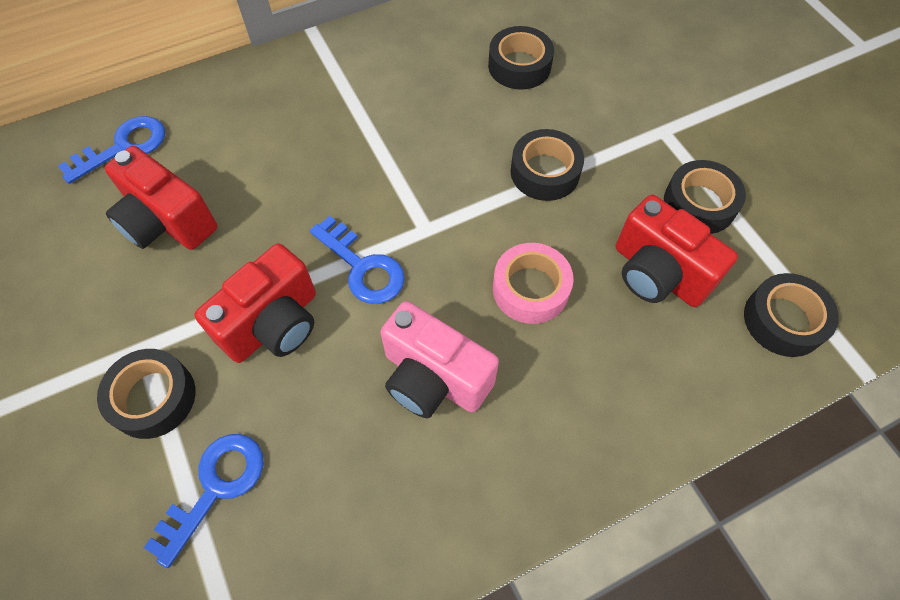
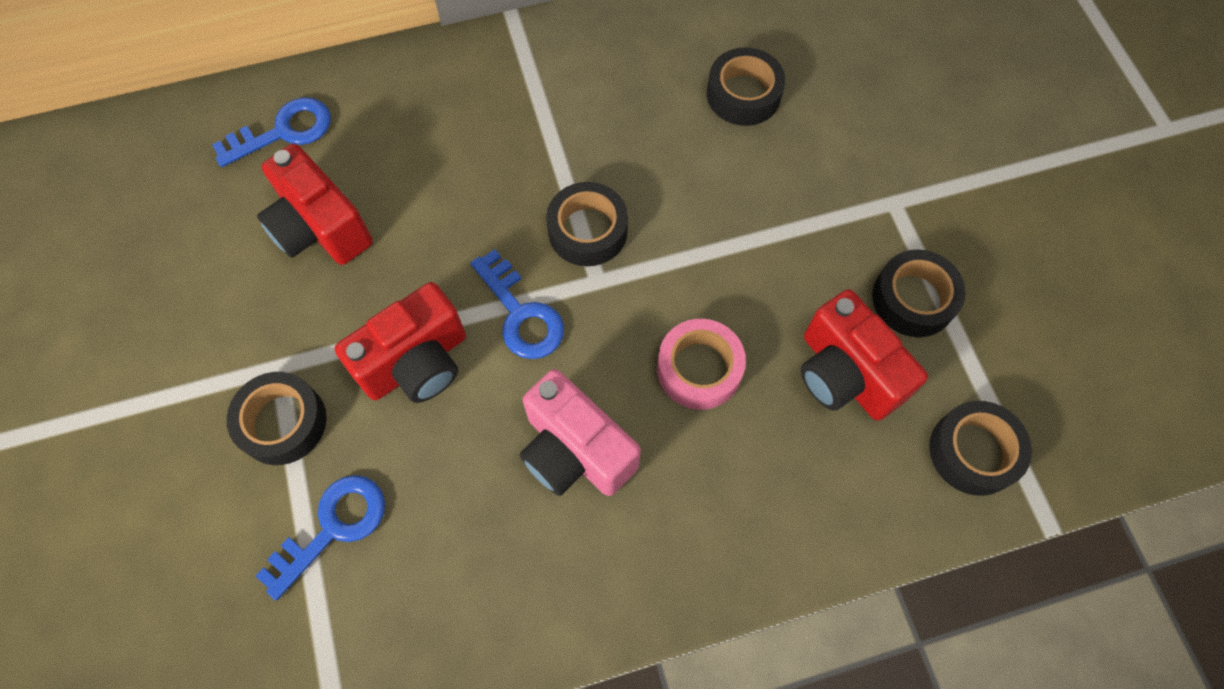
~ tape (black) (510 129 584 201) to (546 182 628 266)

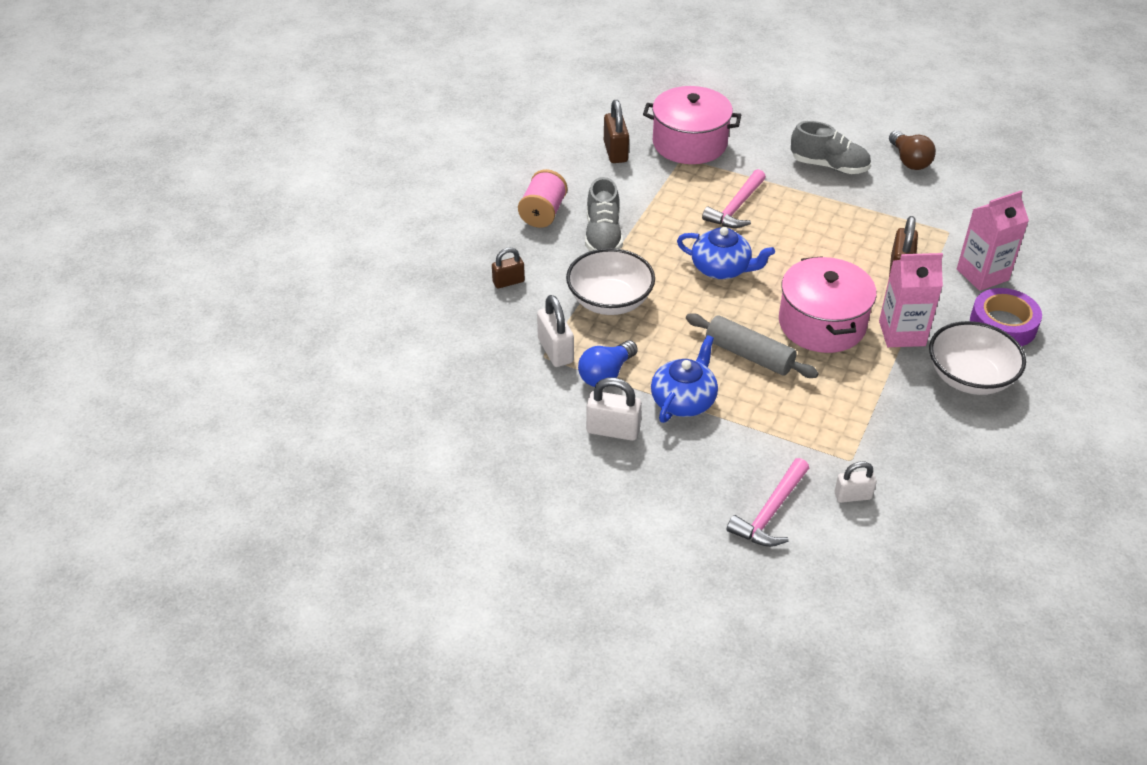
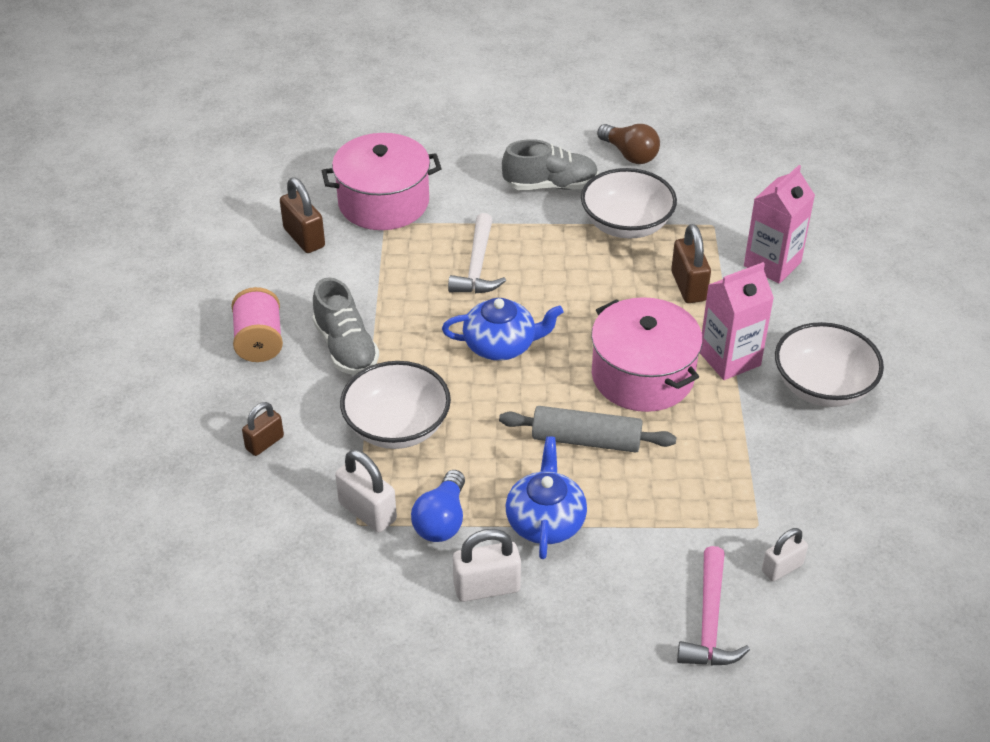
~ carpenter's hammer (rose-pink) (702 169 766 228) to carpenter's hammer (pure white) (448 213 506 293)
- tape (violet) (970 288 1042 346)
+ serving bowl (pure white) (581 168 677 239)

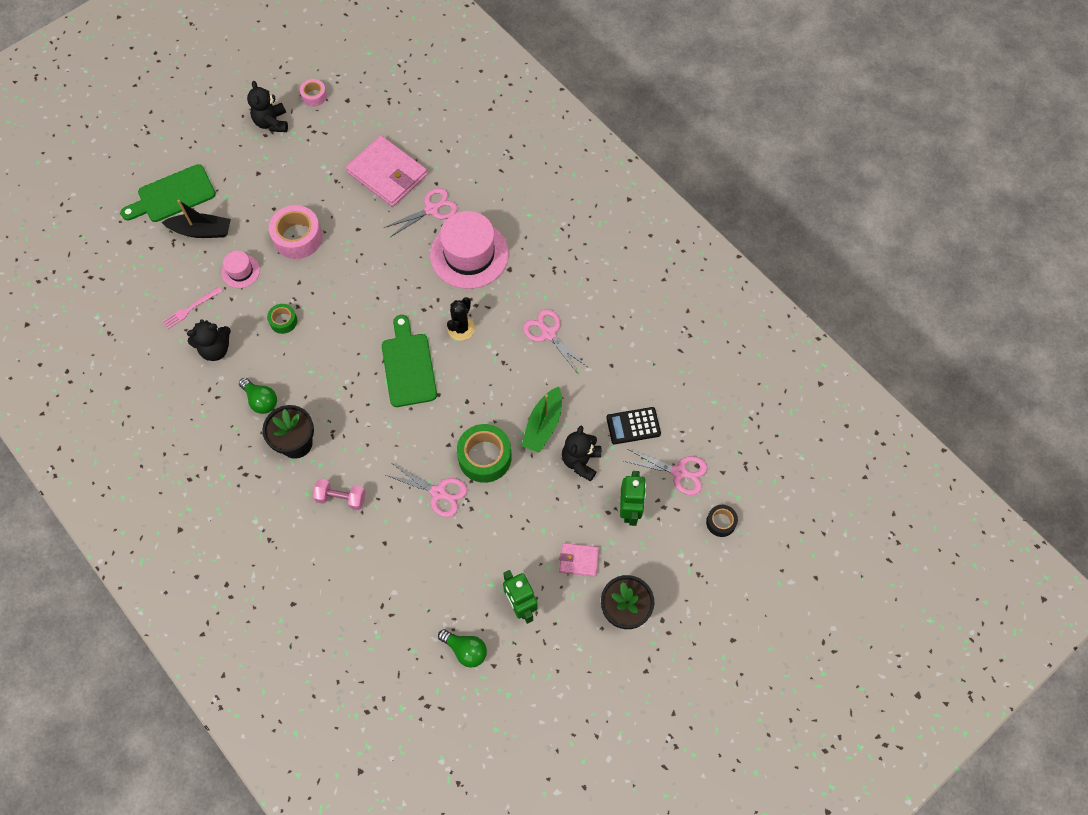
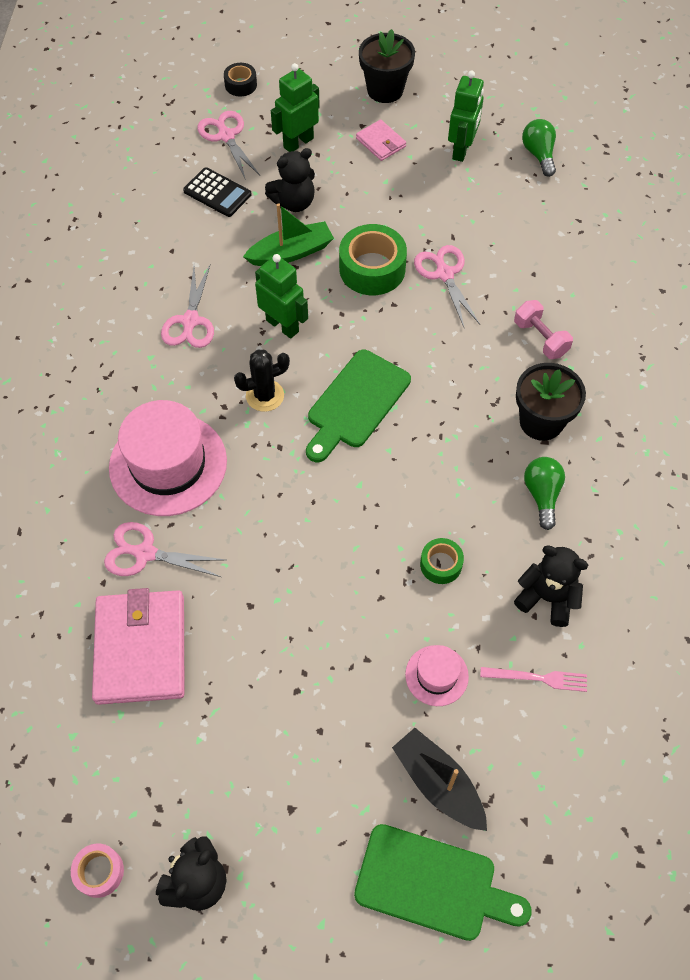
- tape (rose-pink) (269 205 322 259)
+ robot (emerald) (255 254 308 339)

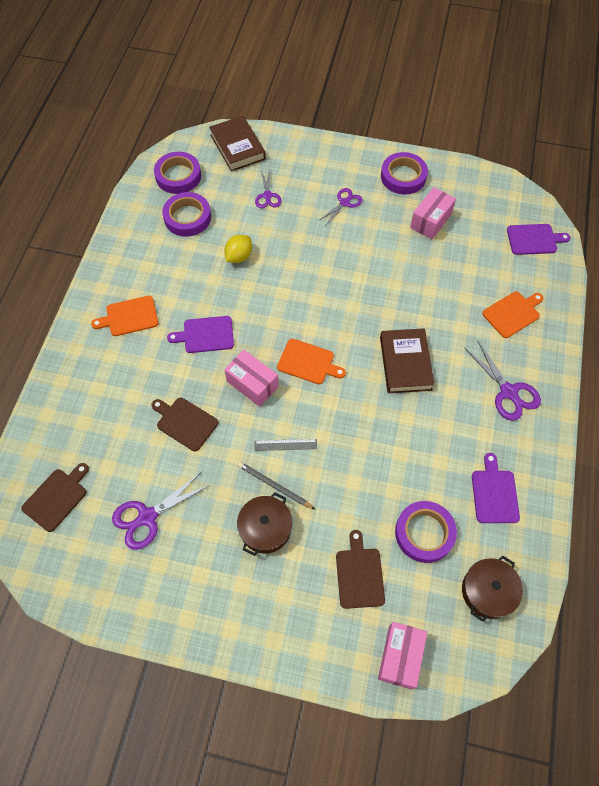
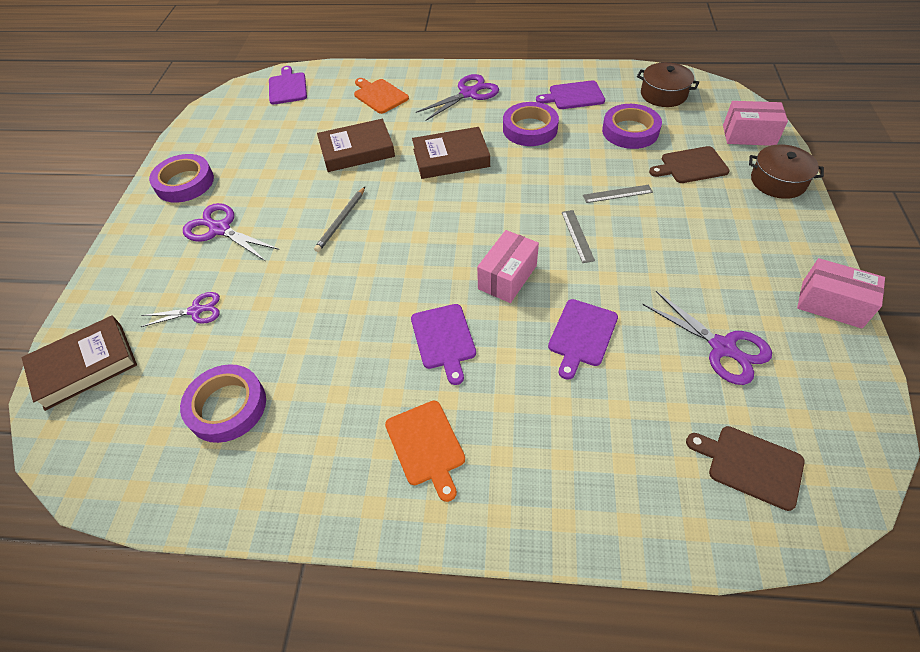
~ tape (violet) (154 152 201 194) to (503 102 559 146)
~ parcel (rose-pink) (410 187 456 239) to (797 258 885 329)
~ shears (violet) (318 188 362 225) = (183 203 279 261) x1.53
- lemon (yellow) (224 235 252 263)
- chopping board (orange-coloured) (277 339 346 384)
~ chopping board (brown) (151 397 218 451) to chopping board (violet) (548 299 618 380)
~ pencil (ash-grey) (238 462 316 510) to (314 187 365 252)
~ pot (brown) (237 492 292 556) to (749 144 824 199)
+ book (brown) (317 119 395 172)
+ ruler (ash-grey) (583 185 653 203)

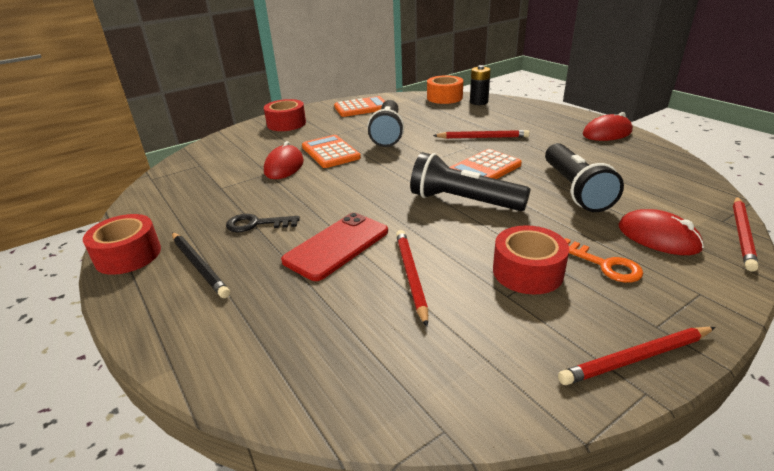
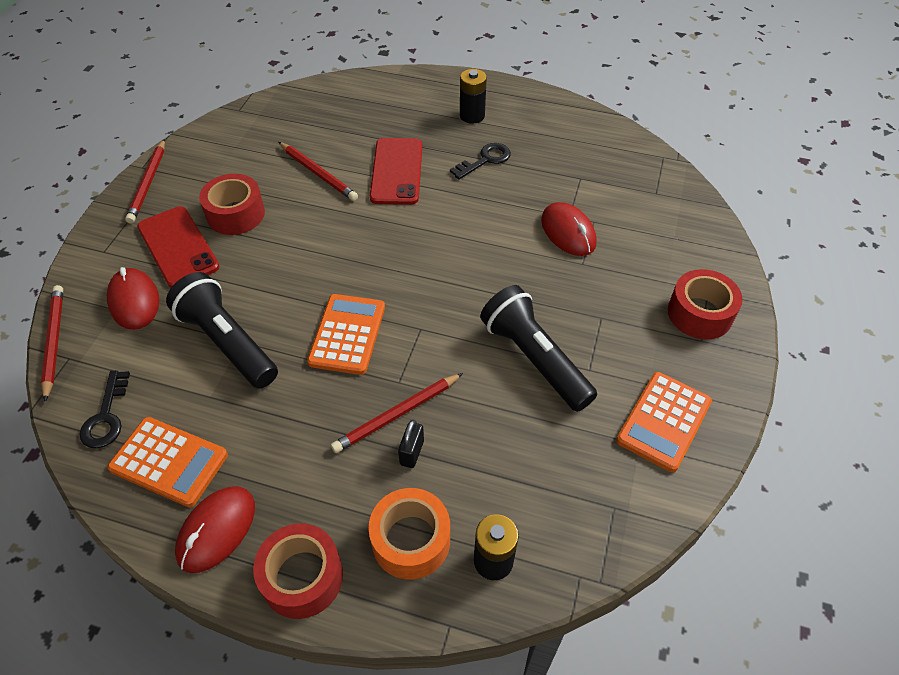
~ tape (orange-coloured) (427 75 463 104) to (369 488 450 580)
~ adding machine (orange-coloured) (302 135 361 168) to (107 417 228 507)
- torch (black) (410 152 531 211)
~ mouse (scarlet) (618 209 704 255) = (107 267 159 330) 60 degrees clockwise
~ tape (scarlet) (83 214 161 275) to (253 523 343 619)
~ pencil (black) (172 232 230 298) to battery (black) (460 69 487 124)
~ key (orange-coloured) (565 238 643 283) to mobile phone (scarlet) (137 206 220 288)
~ pencil (scarlet) (558 327 716 385) = (125 139 165 223) 150 degrees clockwise
+ key (black) (79 371 130 448)
+ padlock (black) (398 419 424 468)

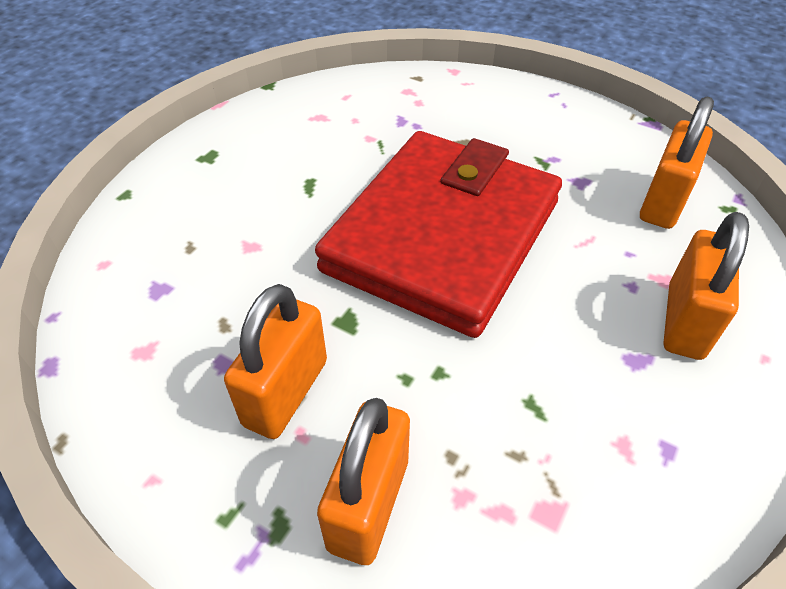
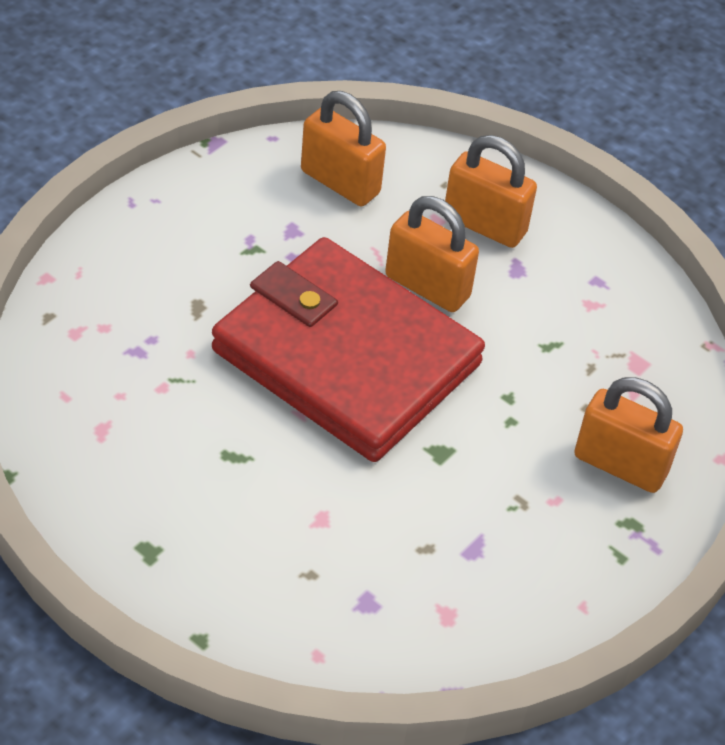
~ padlock (orange-coloured) (224 284 327 439) to (385 196 479 312)

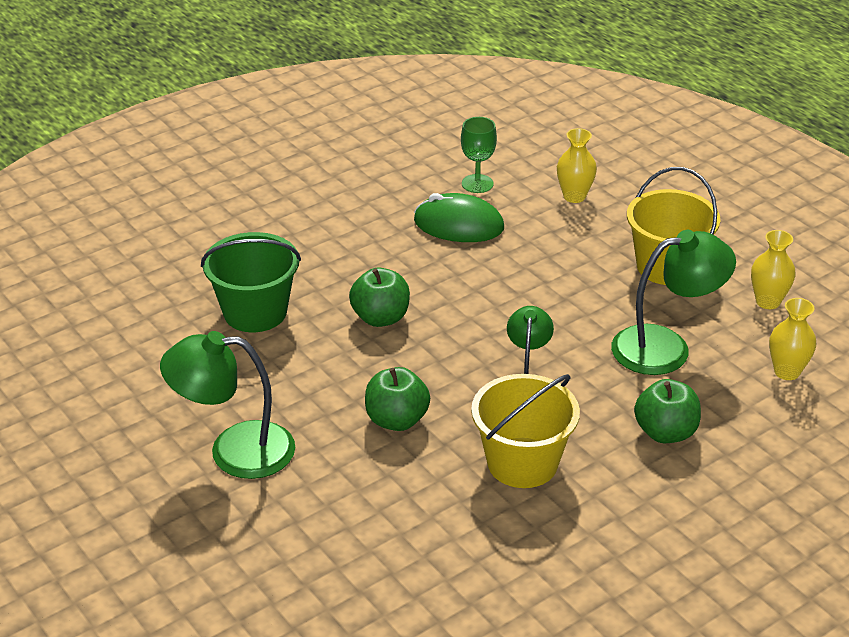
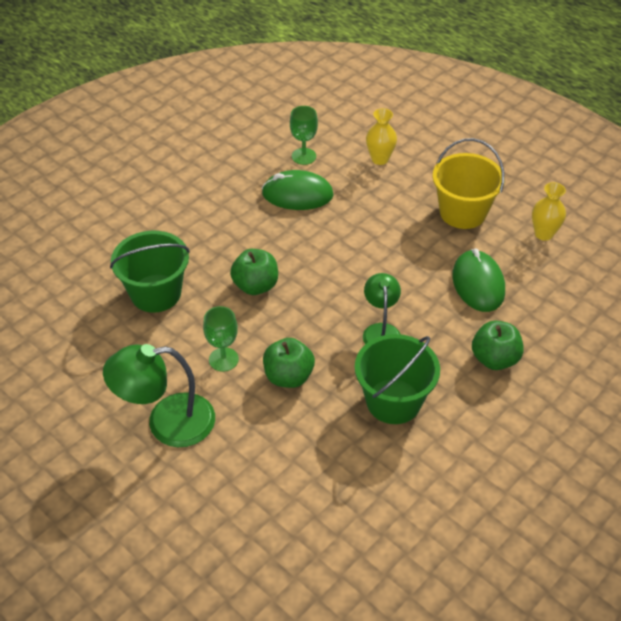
~ reading lamp (emerald) (611 230 736 375) to mouse (emerald) (452 248 505 312)
- vase (yellow) (769 298 816 380)
~ pail (yellow) (471 374 580 488) to pail (emerald) (355 334 440 424)
+ goblet (emerald) (203 306 239 372)

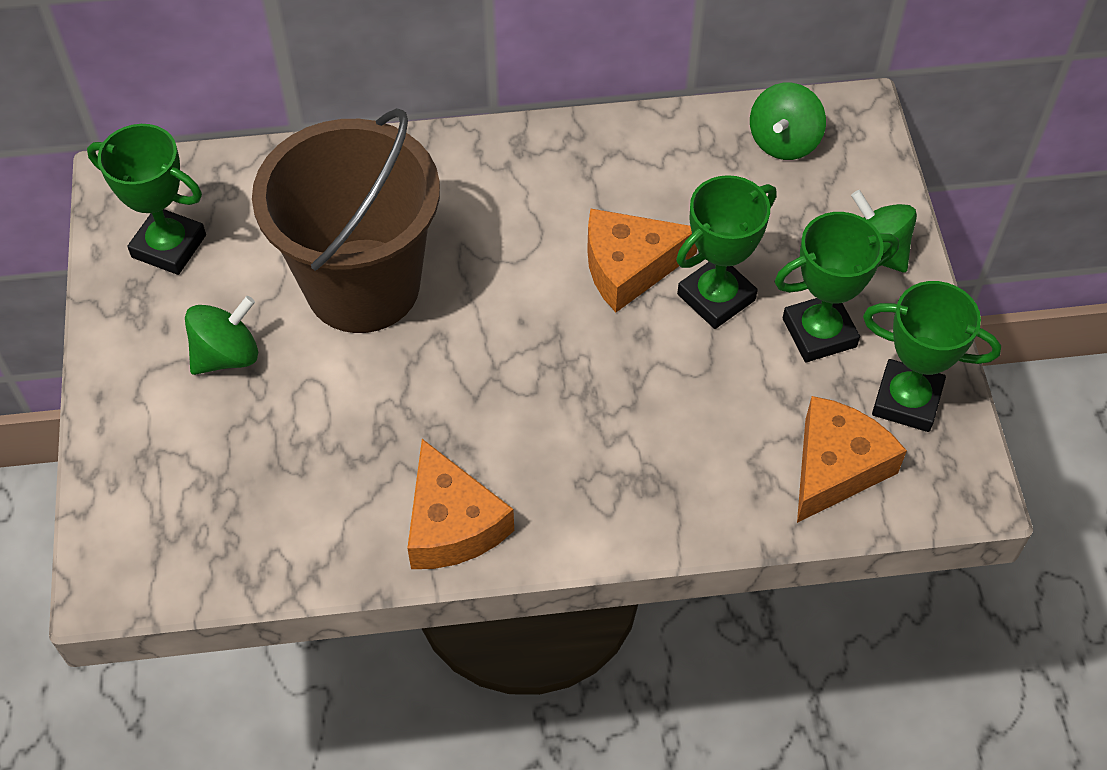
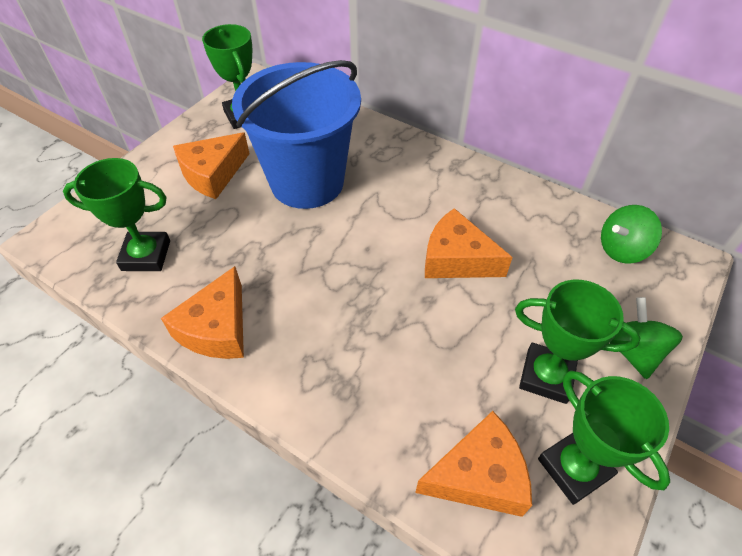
~ pail (brown) (252 108 440 333) to pail (royal blue) (232 60 361 209)
~ award cup (emerald) (676 175 776 329) to (63 158 170 271)
~ toy top (emerald) (185 296 258 375) to piece of cheese (orange-coloured) (173 132 250 199)

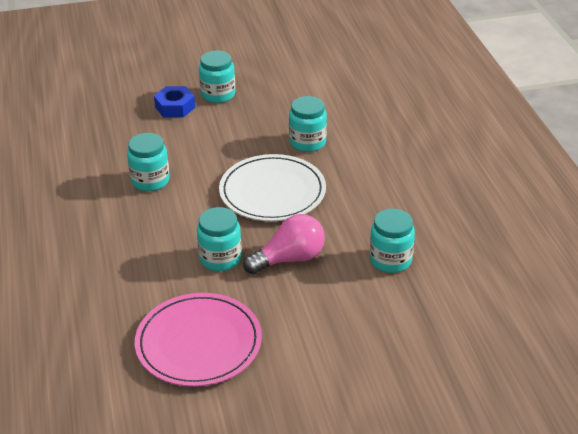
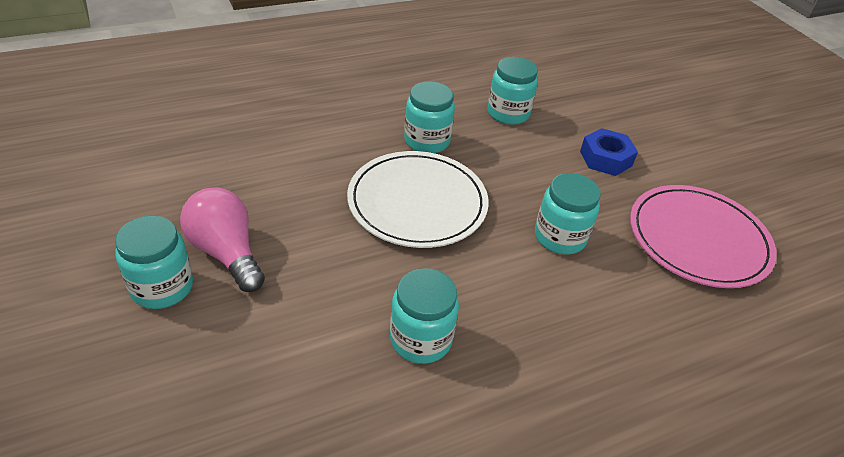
~ hex nut (royal blue) (154 86 195 117) to (580 128 638 176)
~ jam jar (teal) (289 96 327 152) to (404 81 455 153)
~ bulb (rose-pink) (243 214 325 274) to (180 187 265 292)

